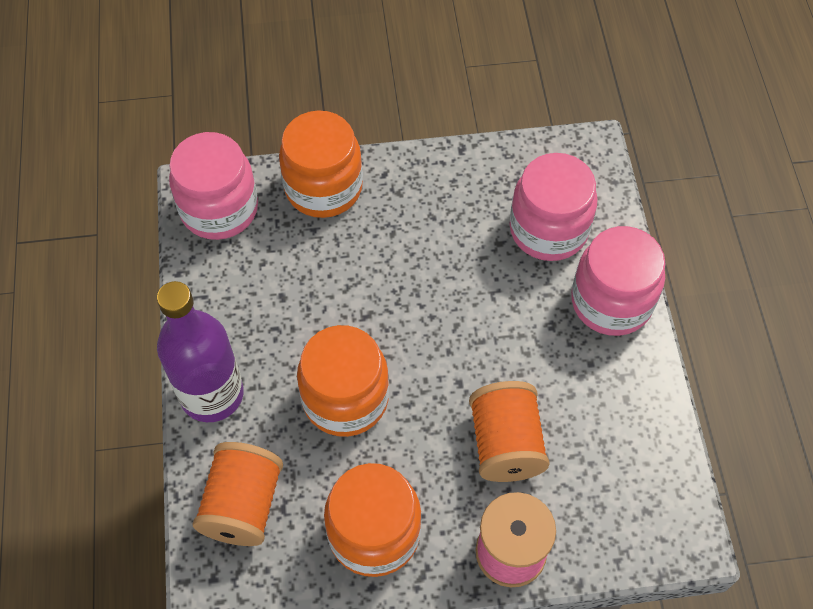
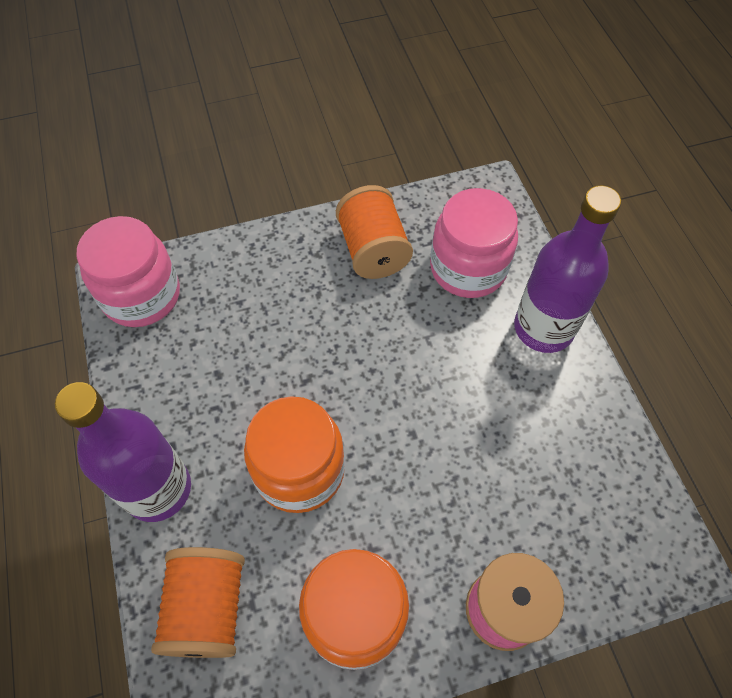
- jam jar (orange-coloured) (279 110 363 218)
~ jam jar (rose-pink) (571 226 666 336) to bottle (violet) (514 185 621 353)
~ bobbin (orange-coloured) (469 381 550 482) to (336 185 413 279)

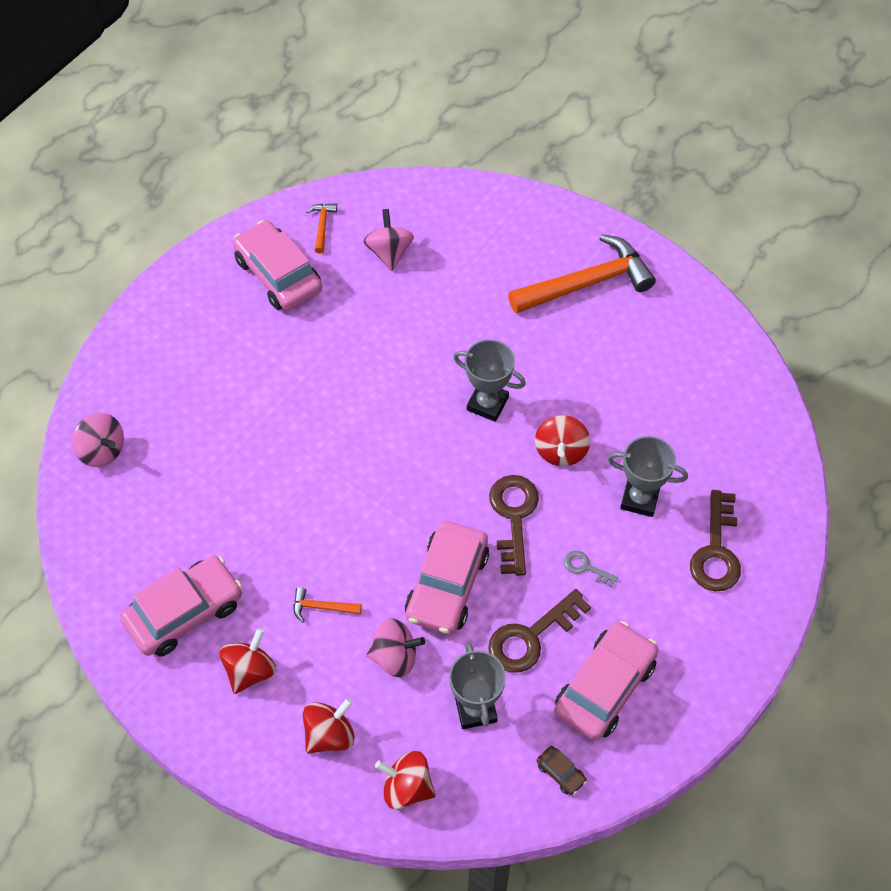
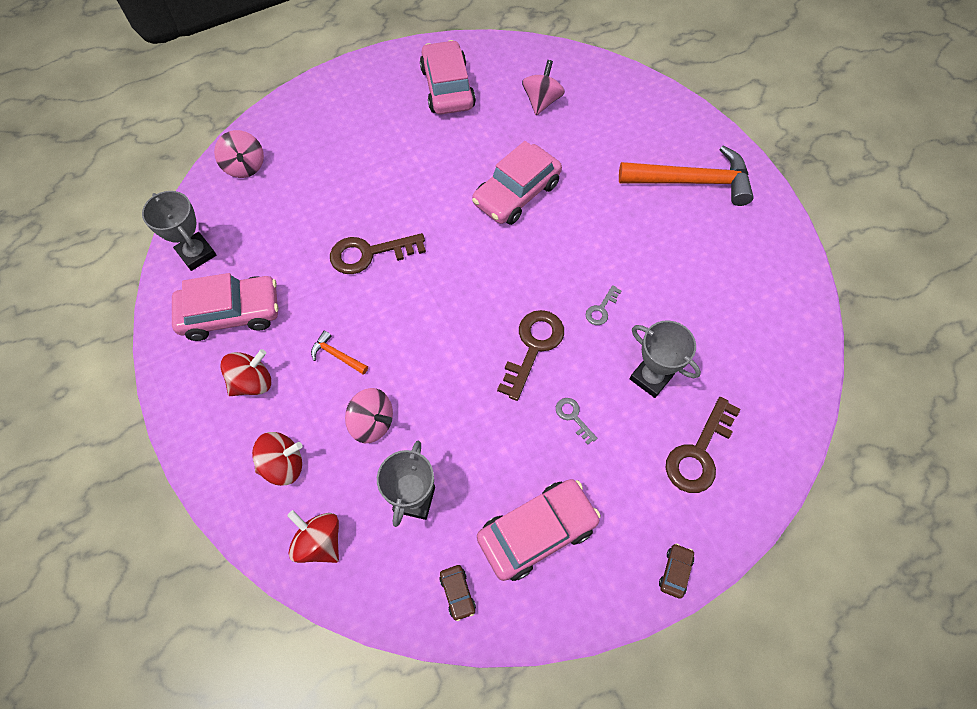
- carpenter's hammer (orange-coloured) (306 204 337 254)
~ award cup (ash-grey) (453 339 526 422) to (142 191 216 271)
~ toy top (scarlet) (535 415 590 466) to key (ash-grey) (586 285 621 325)
~ car (rose-pink) (405 521 489 634) to (472 141 562 225)
~ key (brown) (488 589 591 673) to (330 233 426 274)
+ car (brown) (659 543 694 599)

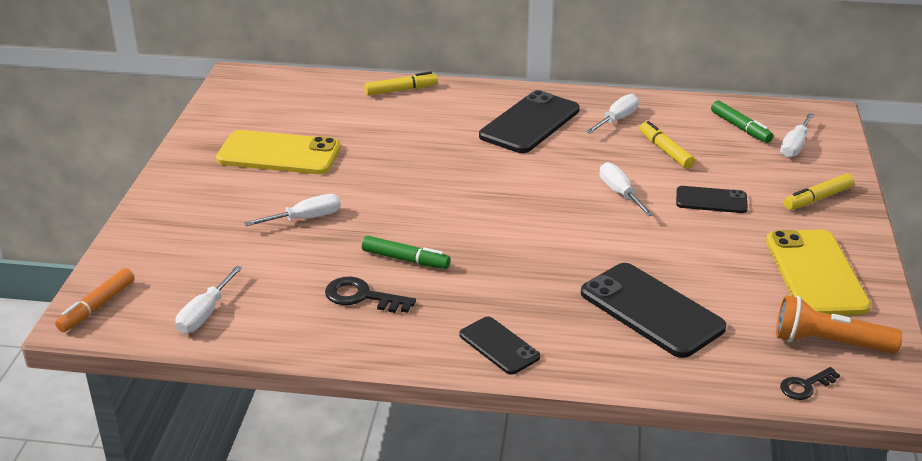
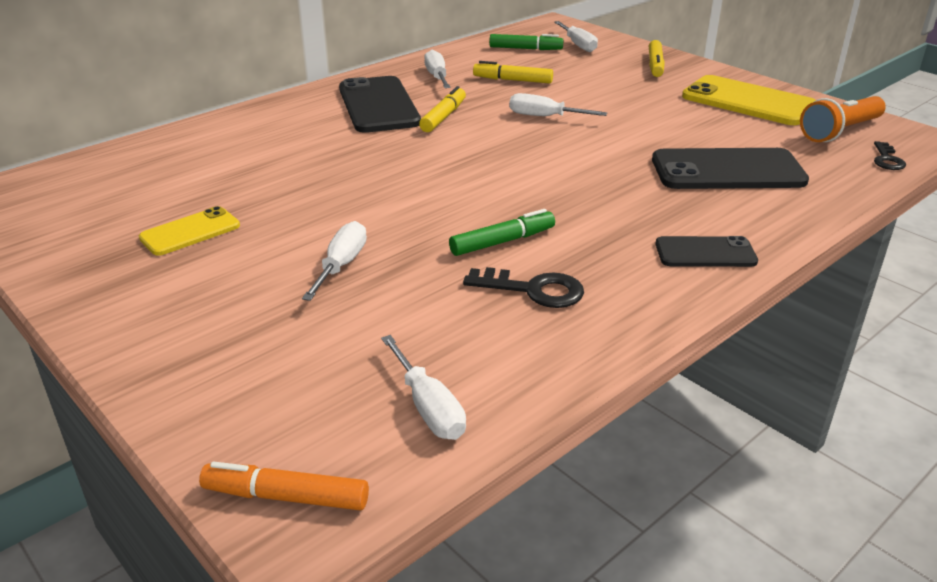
~ felt pen (yellow) (365 72 438 96) to (419 86 466 132)
~ mobile phone (yellow) (216 130 341 174) = (139 206 240 256) x0.56
- mobile phone (black) (676 186 748 213)
~ felt pen (orange-coloured) (55 268 134 332) = (199 461 369 511) 120 degrees clockwise
~ key (black) (325 276 416 313) = (463 267 584 308) 135 degrees counterclockwise

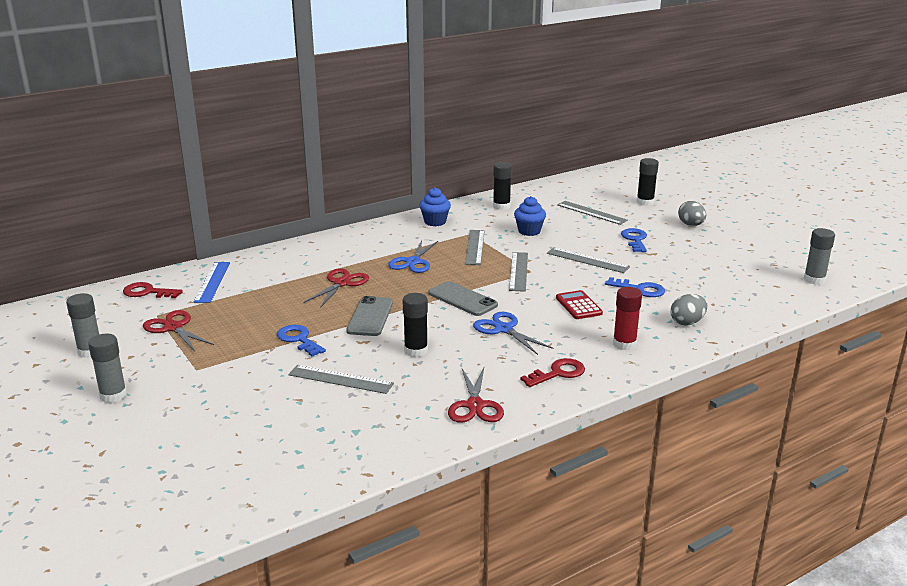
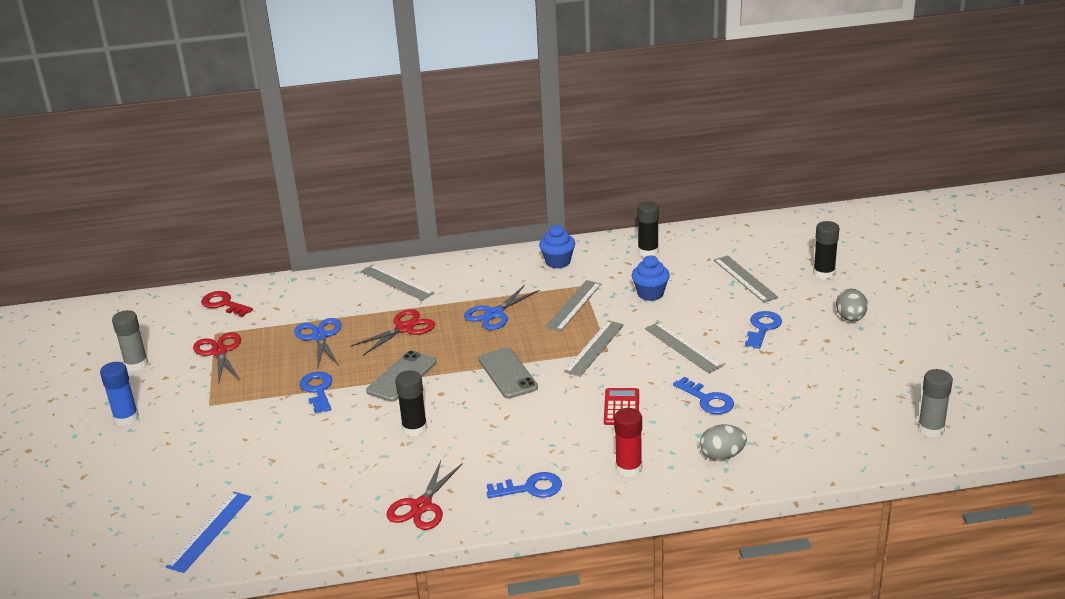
~ ruler (royal blue) (194 262 230 303) to (166 492 251 573)
~ shears (royal blue) (473 312 554 355) to (294 318 341 367)
~ glue (ash-grey) (88 334 127 403) to glue (royal blue) (100 362 139 426)
~ key (scarlet) (520 358 585 387) to key (royal blue) (487 472 562 498)
~ ruler (ash-grey) (288 365 394 394) to (361 264 434 301)

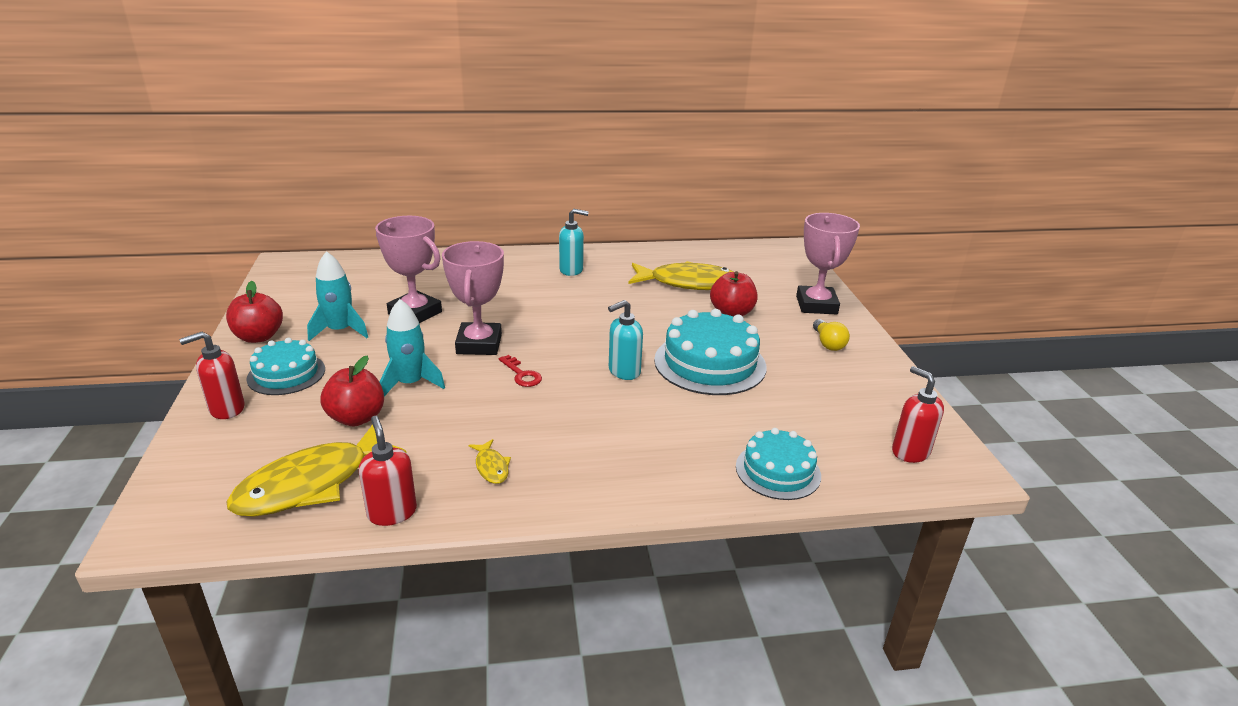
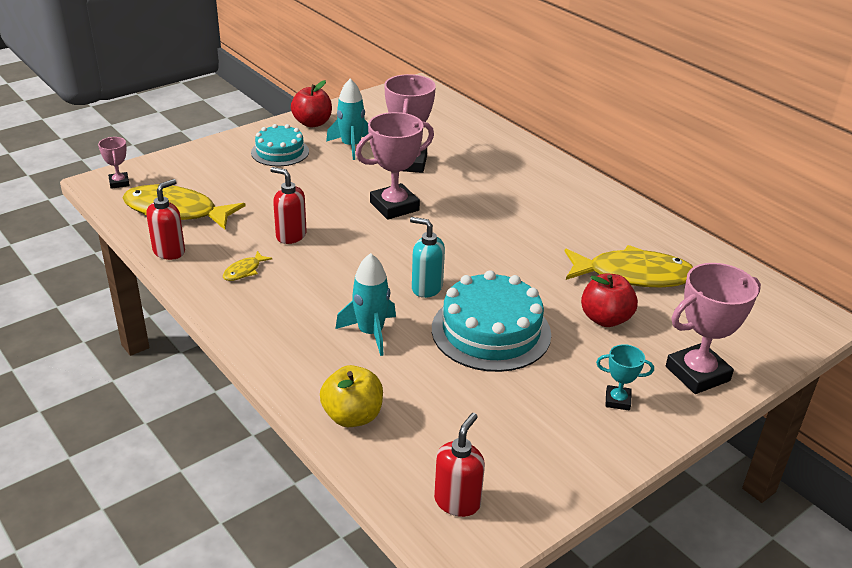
- soap pump (teal) (559 209 589 276)
~ fish figure (yellow) (629 261 734 290) = (564 245 693 287) 60 degrees counterclockwise
~ rocket (teal) (379 299 445 396) to (335 253 396 356)
~ bulb (yellow) (813 319 850 351) to award cup (teal) (596 344 654 411)
~ soap pump (scarlet) (179 332 245 419) to (270 167 307 244)
- key (scarlet) (499 355 542 387)
- toy apple (scarlet) (320 356 384 426)
~ cake (teal) (736 428 821 500) to toy apple (yellow) (320 365 383 427)
+ award cup (rose-pink) (98 137 130 189)

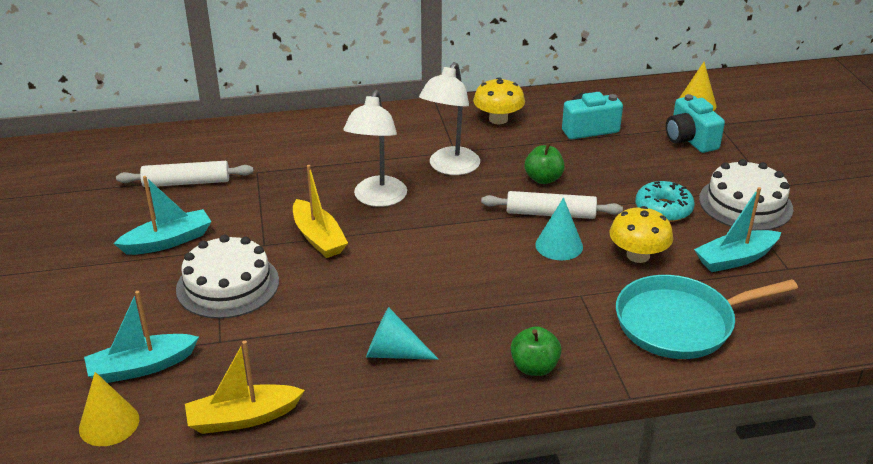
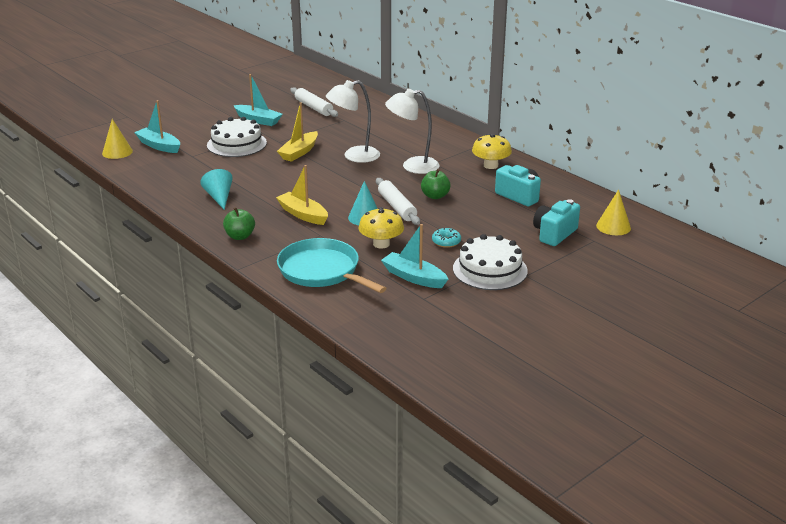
~ doughnut (teal) (635 181 695 222) = (432 228 461 248) x0.66
~ toy boat (yellow) (185 341 305 434) to (276 165 328 225)

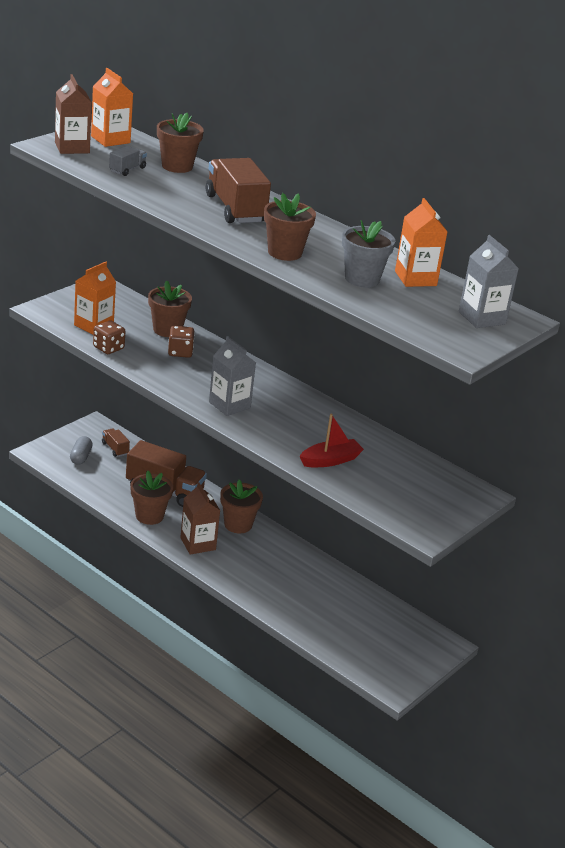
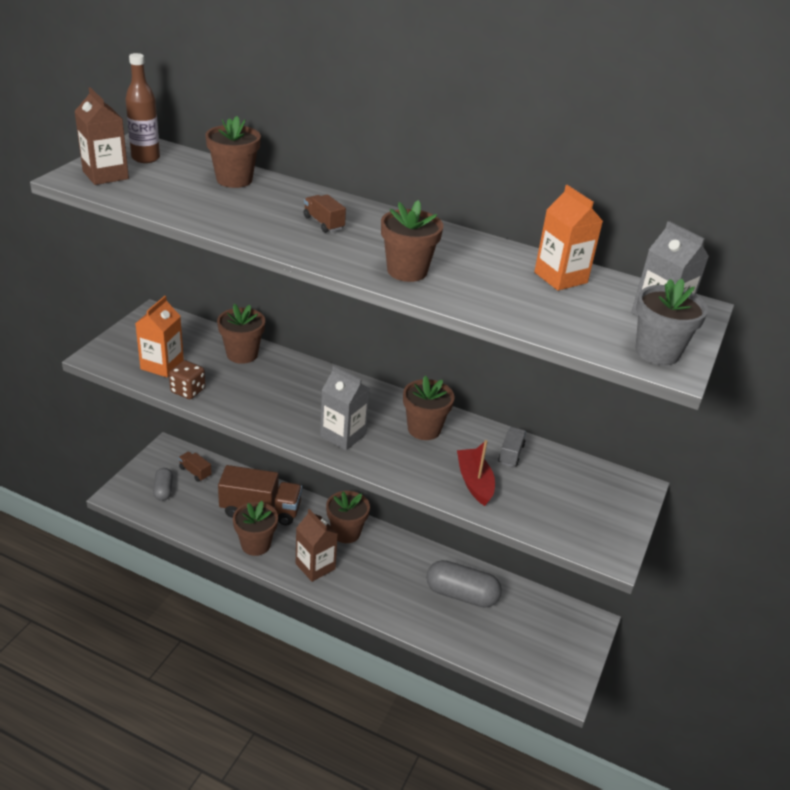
~ milk carton (orange-coloured) (91 68 133 147) to bottle (brown) (125 53 160 163)
~ lorry (ash-grey) (109 146 147 176) to (498 427 526 467)
~ lorry (brown) (206 158 271 223) = (304 194 346 233) x0.47
~ plant pot (ash-grey) (342 220 395 288) to (636 279 708 365)
- game die (brown) (168 326 195 358)
~ toy boat (scarlet) (300 414 364 467) = (457 440 495 506) 60 degrees counterclockwise
+ plant pot (brown) (403 376 454 440)
+ pill (ash-grey) (426 560 502 607)

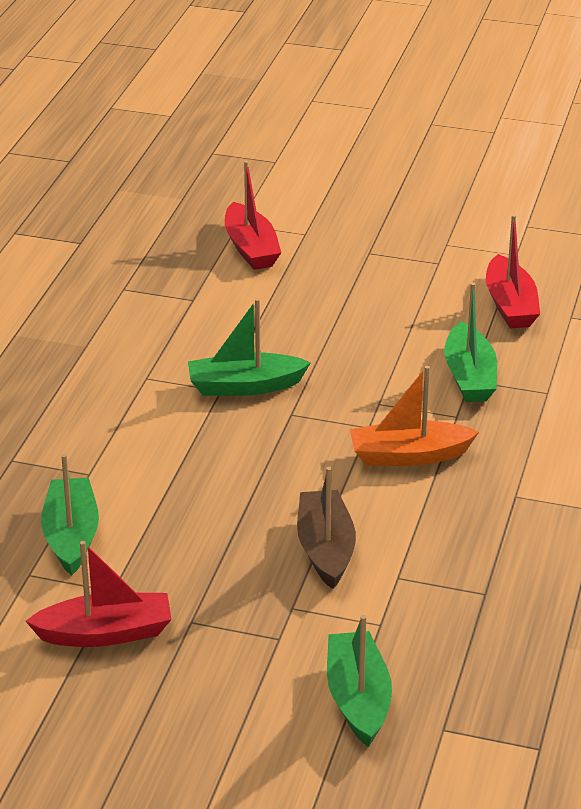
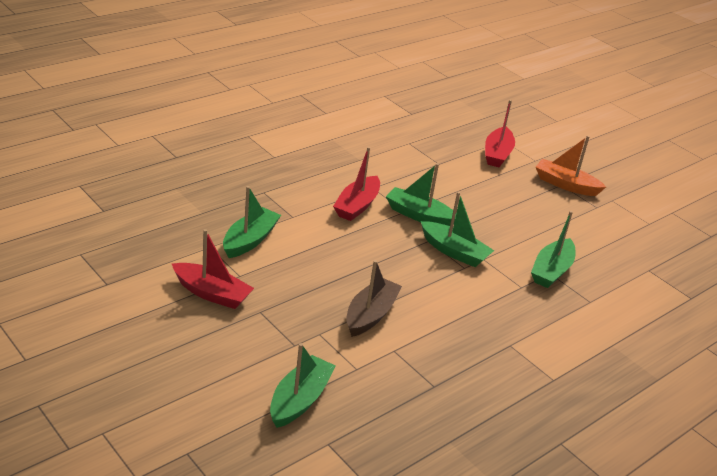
~ toy boat (scarlet) (486 214 540 329) to (333 147 380 221)
~ toy boat (orange-coloured) (350 366 479 466) to (536 136 606 196)
+ toy boat (emerald) (421 192 494 267)

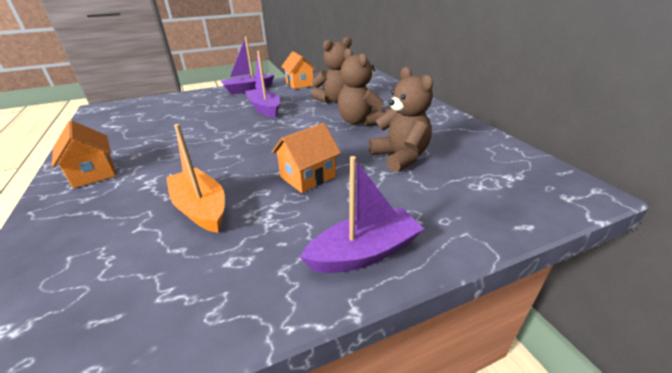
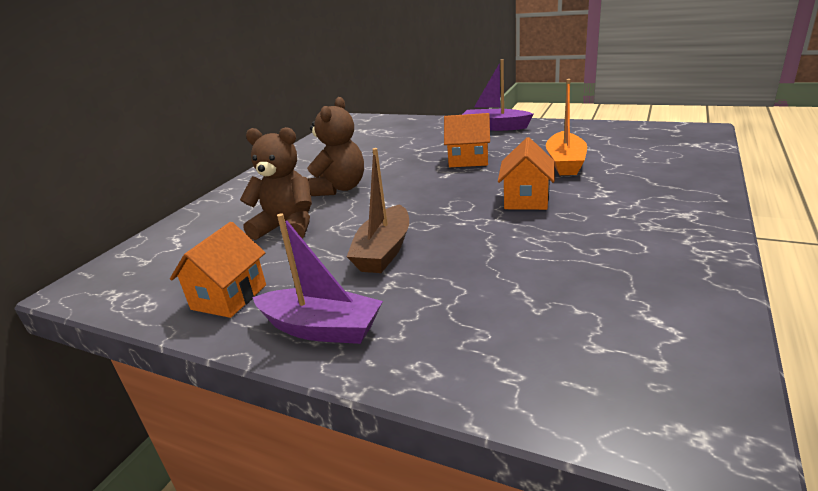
~ toy boat (violet) (245 51 280 118) to toy boat (brown) (347 148 409 273)
- teddy bear (brown) (369 67 433 173)
~ toy house (orange-coloured) (52 121 116 188) to (498 137 555 210)

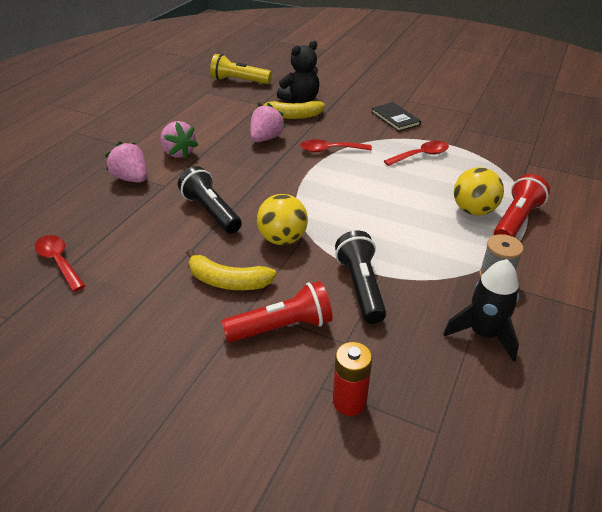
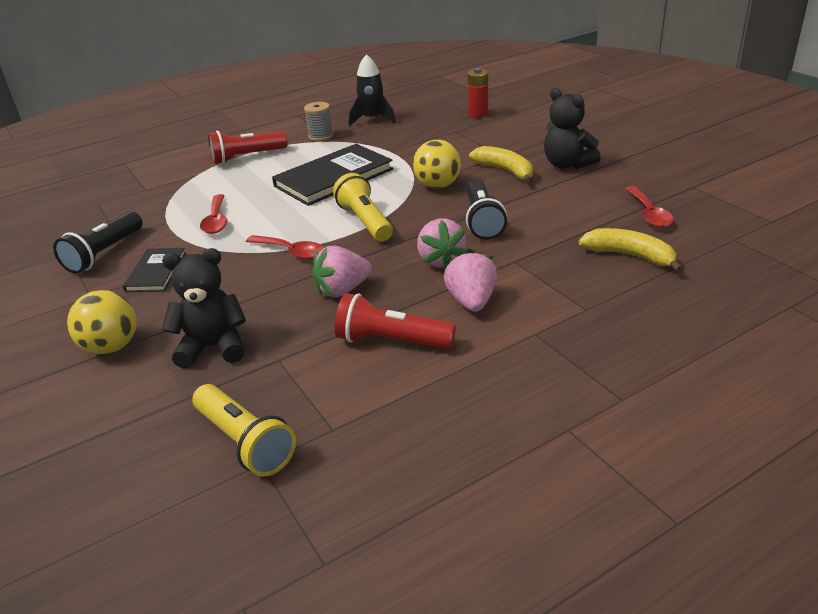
~ toy banana (yellow) (258 101 325 119) to (579 228 683 273)
~ berry (rose-pink) (105 141 147 182) to (417 219 466 269)
~ tablespoon (scarlet) (384 141 449 166) = (200 194 227 234) 105 degrees counterclockwise
~ play ball (yellow) (454 167 504 216) to (67 290 137 355)
~ torch (black) (335 230 386 324) to (53 211 143 274)
~ torch (scarlet) (221 281 333 343) to (335 293 456 349)
+ teddy bear (black) (544 88 601 169)
+ book (black) (272 144 393 206)
+ torch (yellow) (333 173 393 241)

